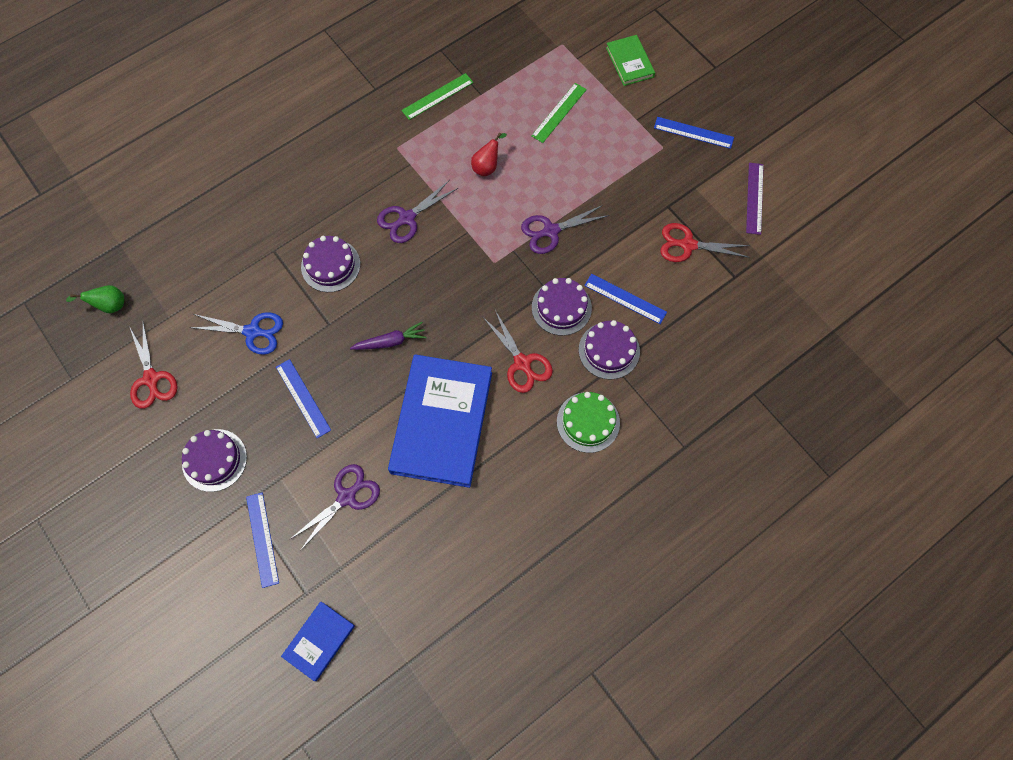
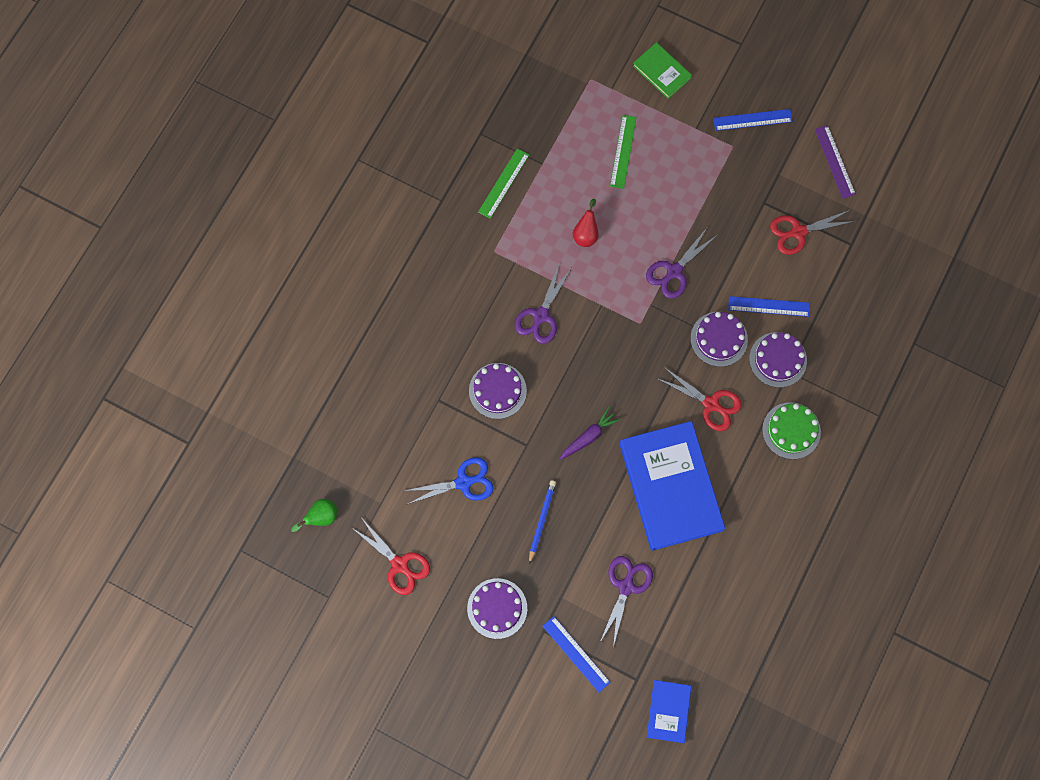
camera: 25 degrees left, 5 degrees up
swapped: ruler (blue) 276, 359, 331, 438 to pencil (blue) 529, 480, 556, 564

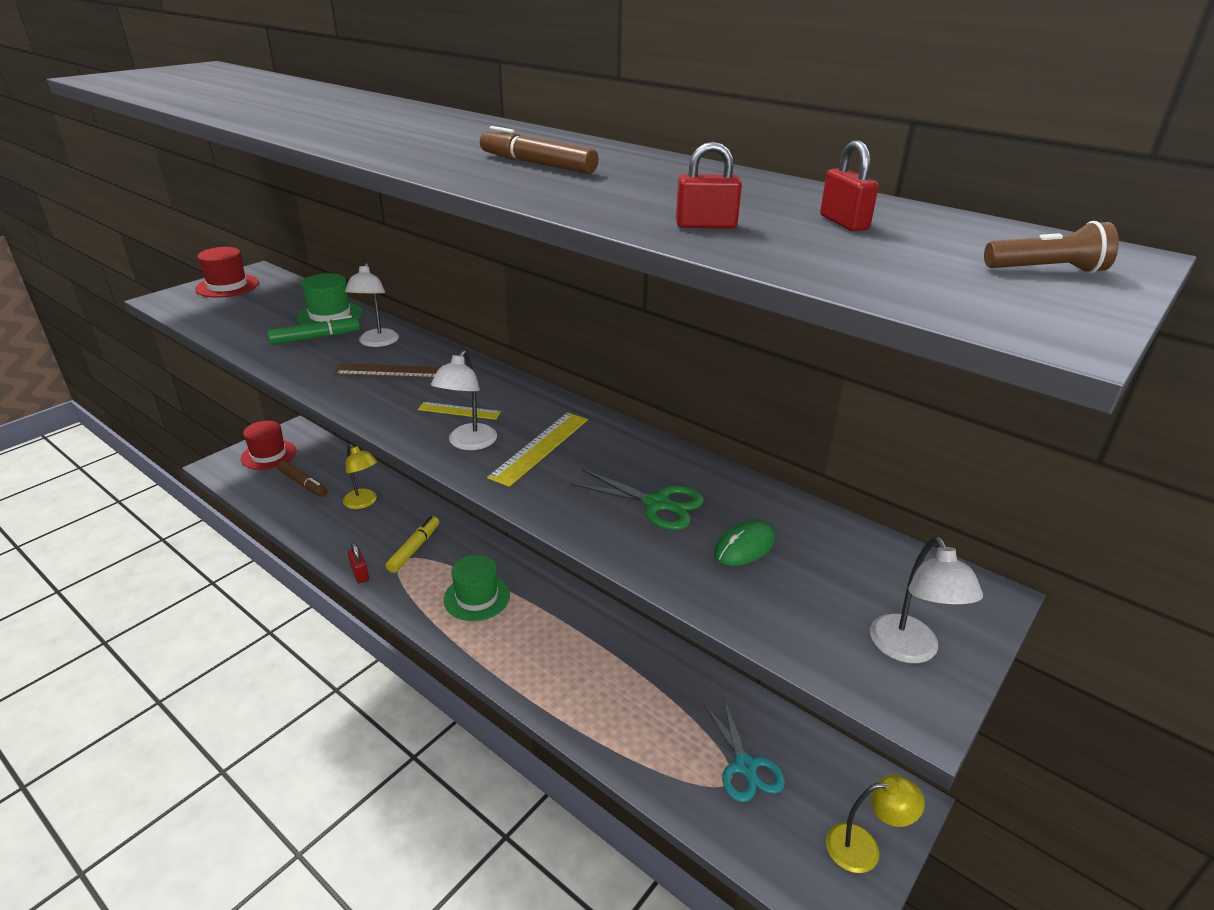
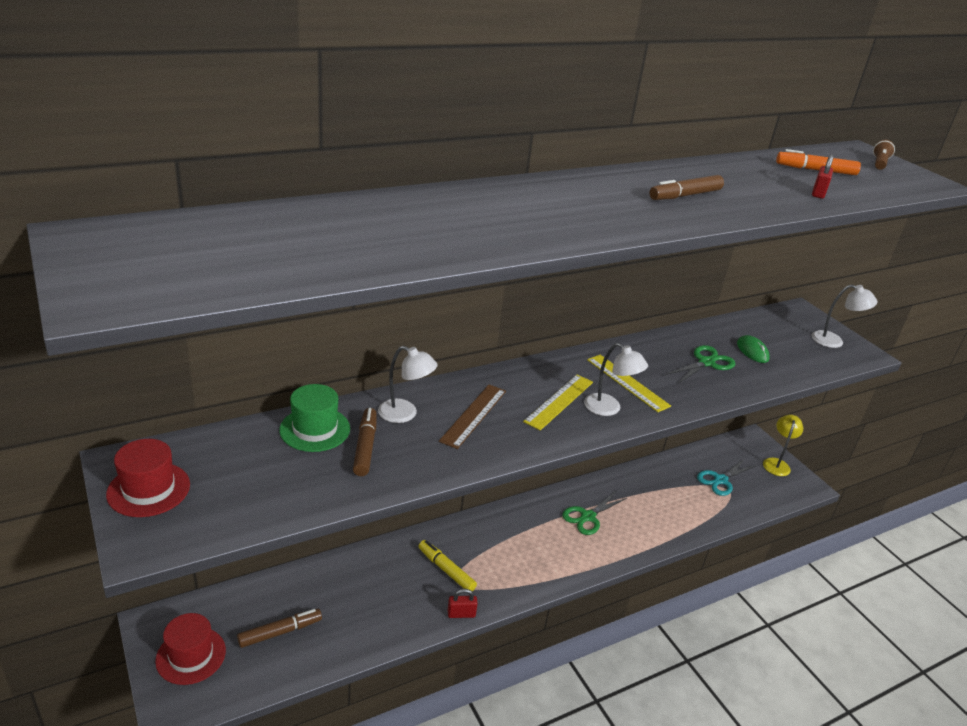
camera: 70 degrees left, 0 degrees up
gone: lamp (yellow) 343, 444, 377, 509; hat (green) 444, 555, 510, 621
new: scissors (green) 562, 490, 627, 535
swapped: padlock (red) 820, 141, 879, 231 to marker (orange) 776, 149, 861, 175
repainted: marker (green) 267, 315, 360, 345 to marker (brown) 353, 408, 377, 476
rotated: scissors (turquoise) 704, 698, 785, 802 = 697, 460, 756, 496 135 degrees clockwise
scaled: ruler (yellow) 418, 402, 501, 420 = 523, 375, 593, 430 x1.59

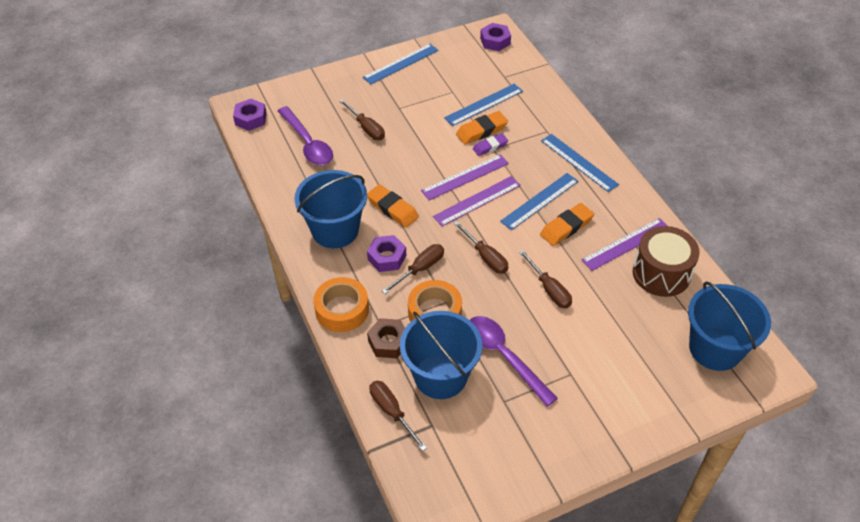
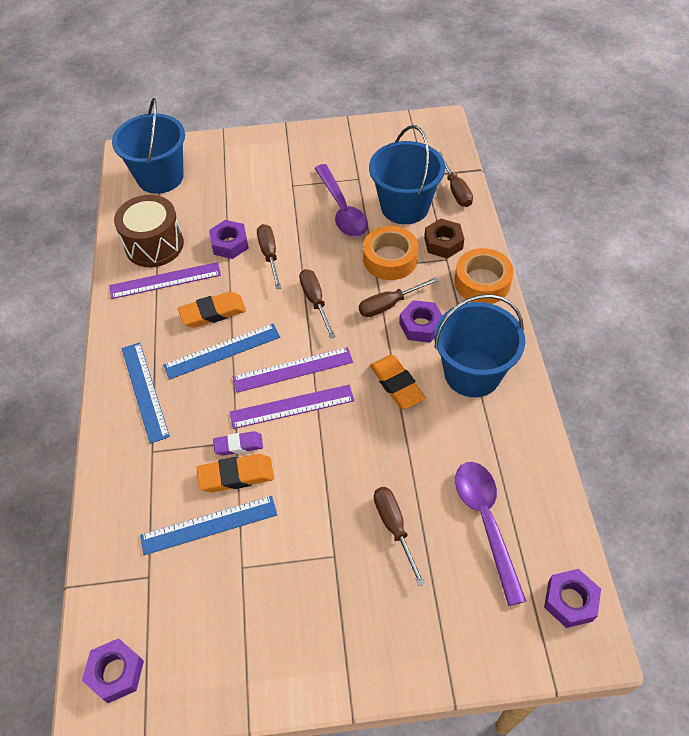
camera: 160 degrees left, 5 degrees up
gone: ruler (blue) 363, 44, 438, 85
new: nut (purple) 209, 220, 249, 259

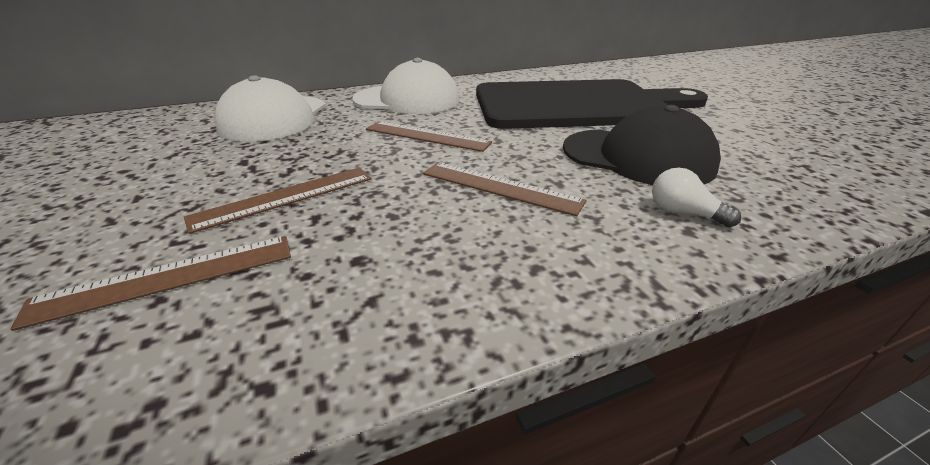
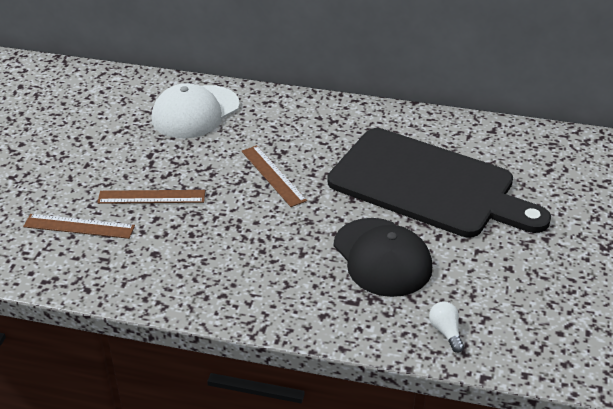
camera: 35 degrees right, 5 degrees up
gone: cap (white) 352, 58, 459, 114; ruler (brown) 423, 162, 587, 216
shifted: light bulb (white) 652, 168, 741, 227 to 429, 302, 464, 353

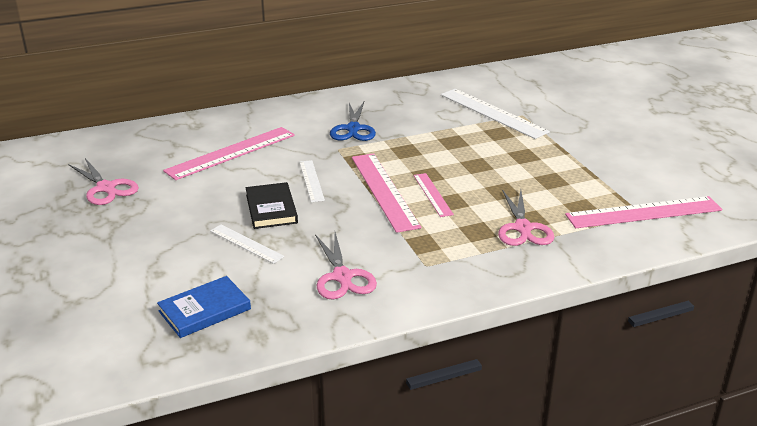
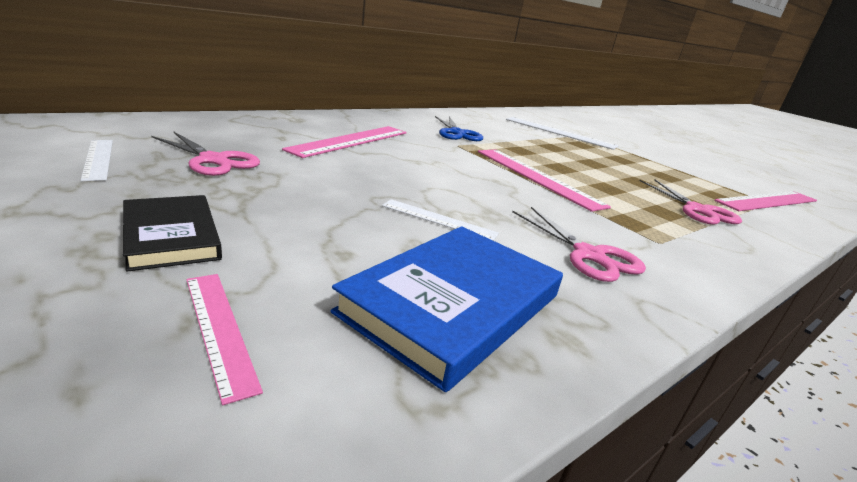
camera: 20 degrees left, 5 degrees down
shifted: ruler (white) 299, 160, 325, 202 to 81, 140, 113, 181; ruler (pink) 414, 173, 454, 217 to 186, 274, 263, 405; book (black) 246, 182, 298, 229 to 123, 195, 222, 272
scaled: book (blue) 157, 276, 251, 338 = 331, 226, 563, 392 x1.62

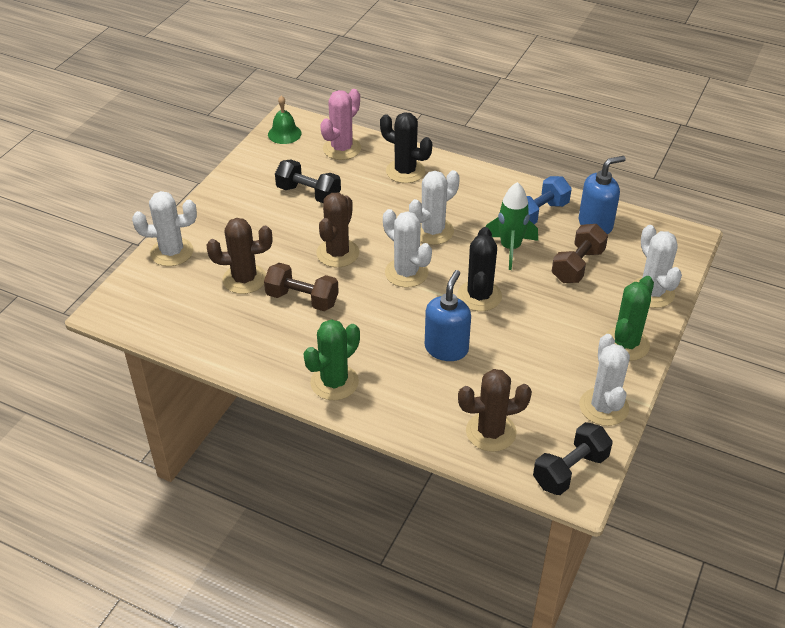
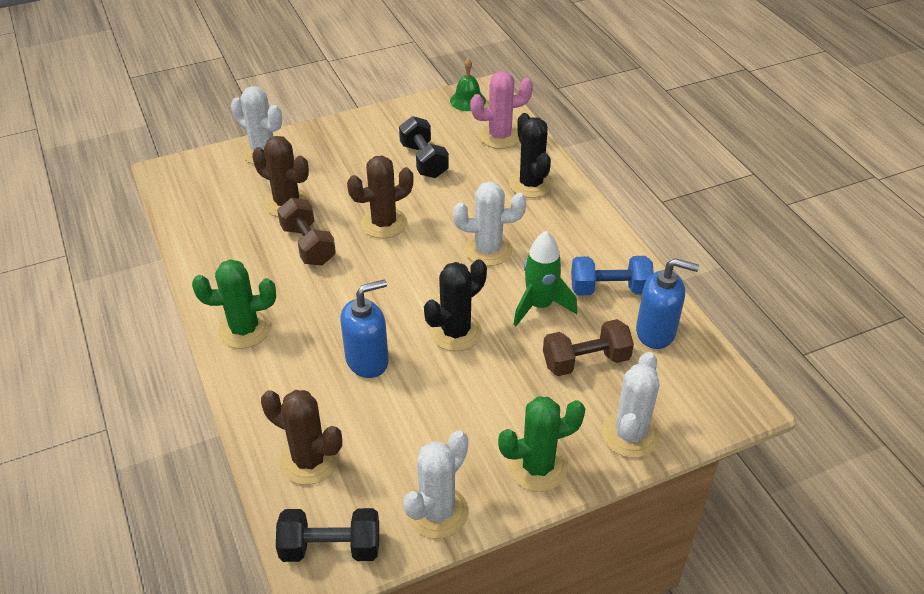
camera: 40 degrees right, 0 degrees up
gone: cactus (white) 383, 209, 432, 288

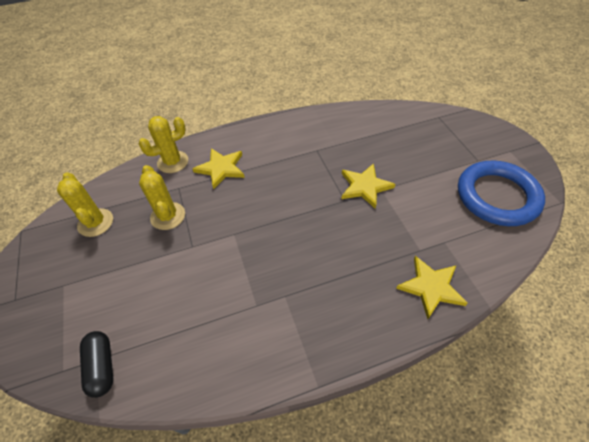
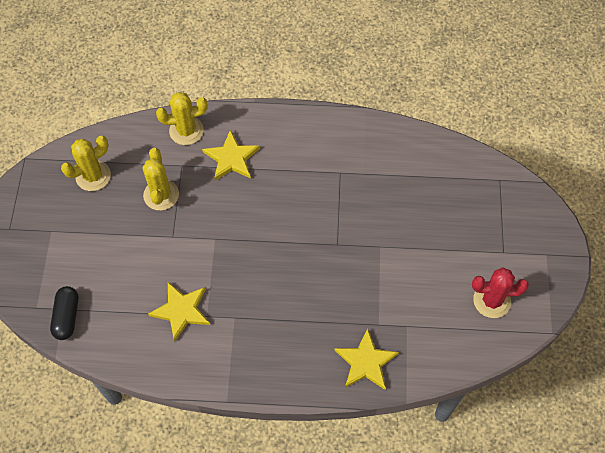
camera: 20 degrees right, 10 degrees up
shifted: star (yellow) 342, 163, 395, 209 to 148, 282, 210, 341
swapped: ring (blue) 458, 161, 545, 226 to cactus (red) 472, 267, 529, 318
rotated: cactus (yellow) 57, 172, 113, 237 = 61, 136, 111, 191 60 degrees clockwise

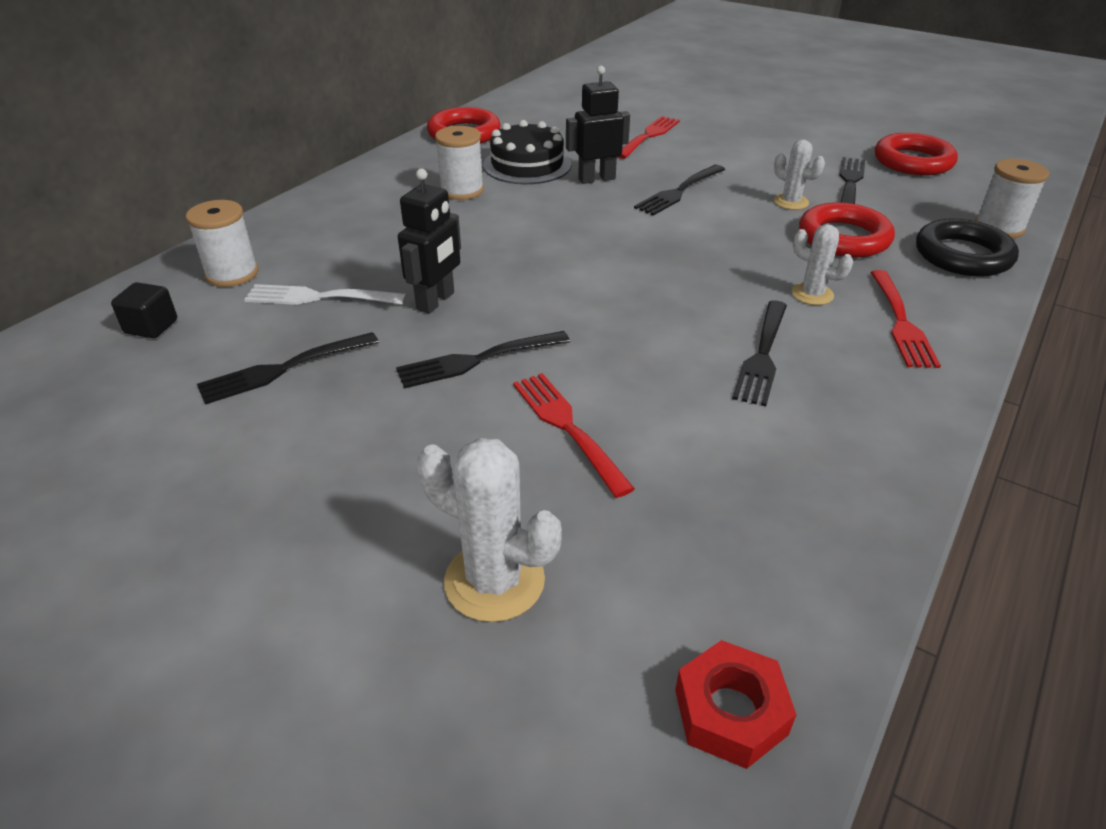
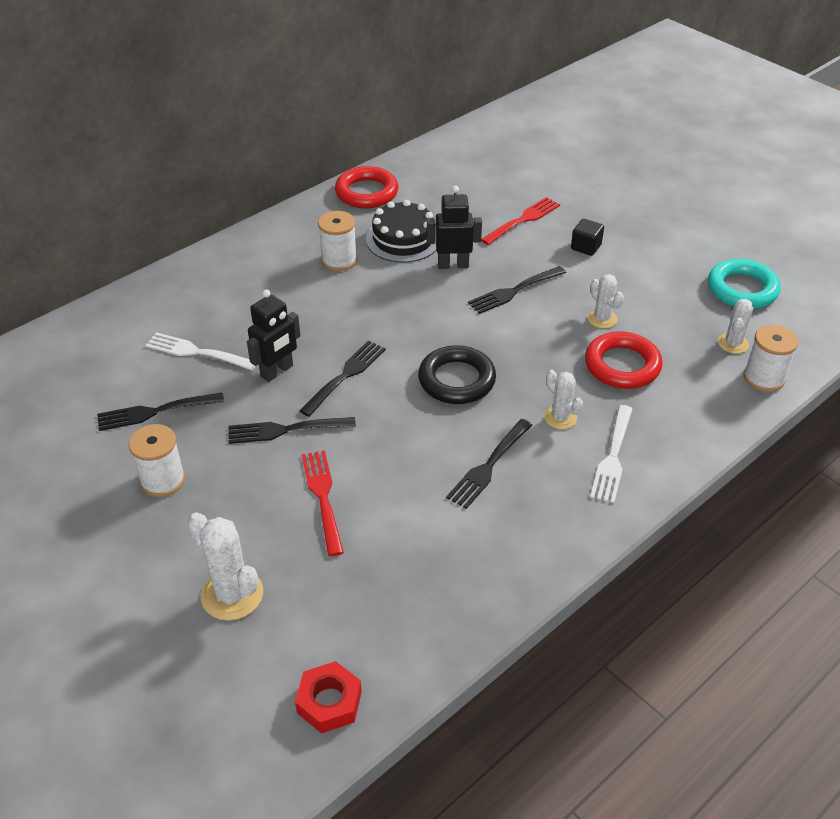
camera: 15 degrees right, 5 degrees up
new: cactus (white) 718, 299, 753, 354
shifted: fork (black) 839, 157, 865, 204 to 299, 340, 386, 417; spool (white) 186, 200, 258, 287 to 129, 424, 185, 497; ring (black) 916, 218, 1019, 277 to 418, 345, 496, 404; cube (black) 111, 282, 177, 338 to 571, 219, 604, 256
repainted: ring (red) 875, 133, 958, 175 to ring (turquoise) 708, 259, 781, 309; fork (red) 870, 270, 941, 368 to fork (white) 590, 405, 633, 503

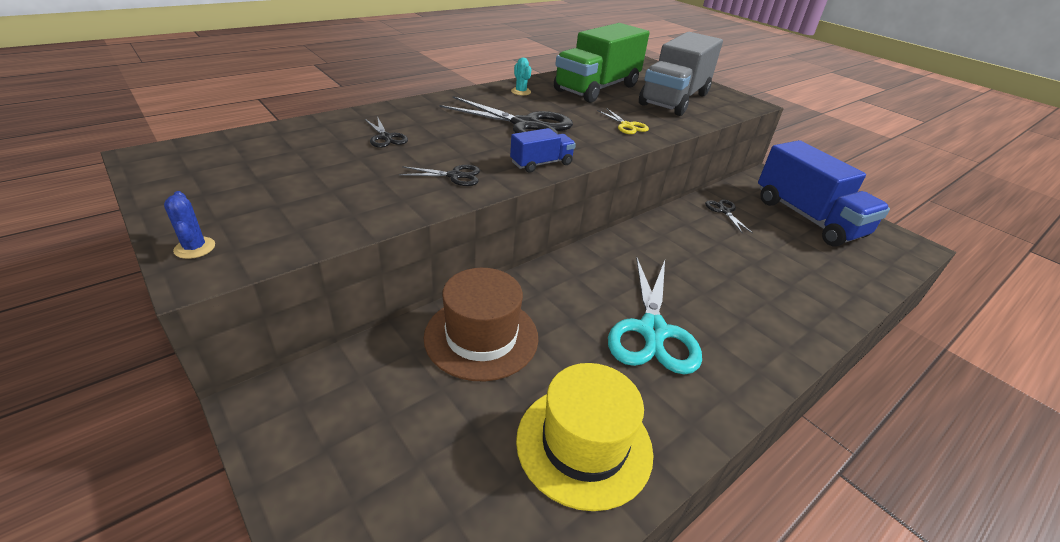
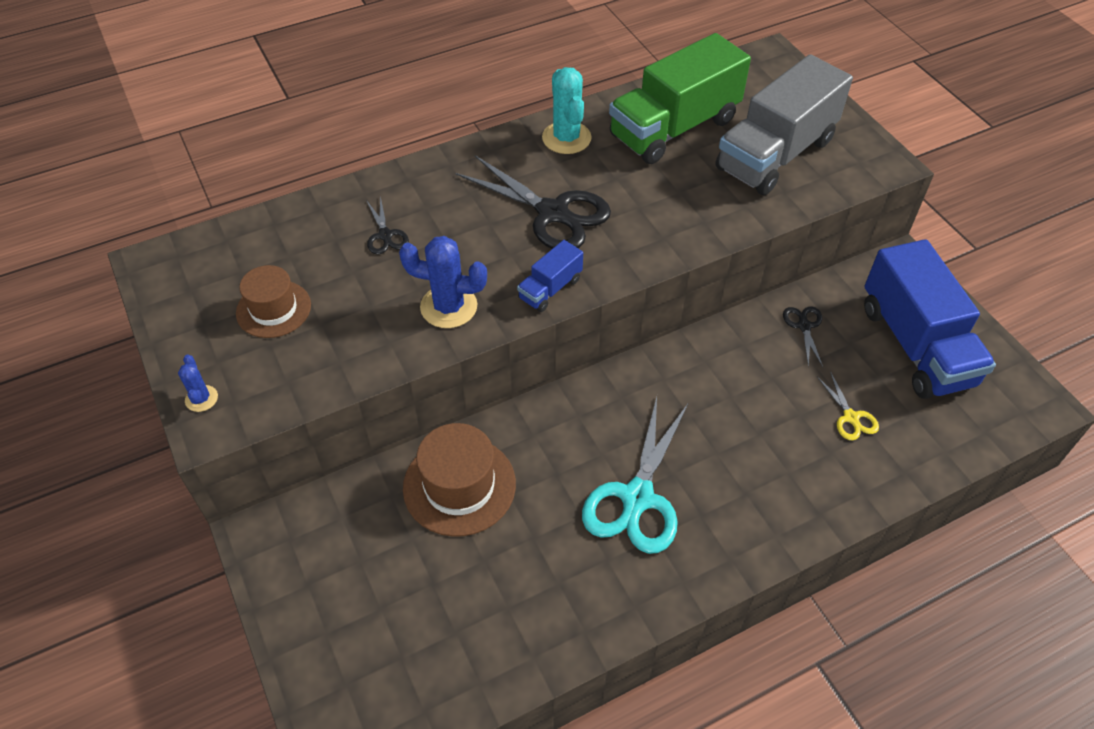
camera: 15 degrees right, 15 degrees up
gone: hat (yellow) 516, 363, 653, 511
new: hat (brown) 236, 265, 311, 338
shifted: scissors (yellow) 597, 108, 649, 134 to 817, 371, 879, 440
swapped: scissors (black) 399, 165, 480, 186 to cactus (blue) 399, 236, 487, 328
rotated: truck (blue) 510, 128, 576, 173 = 517, 240, 583, 312 150 degrees clockwise
scaled: cactus (turquoise) 511, 58, 531, 95 = 542, 67, 592, 154 x1.89

